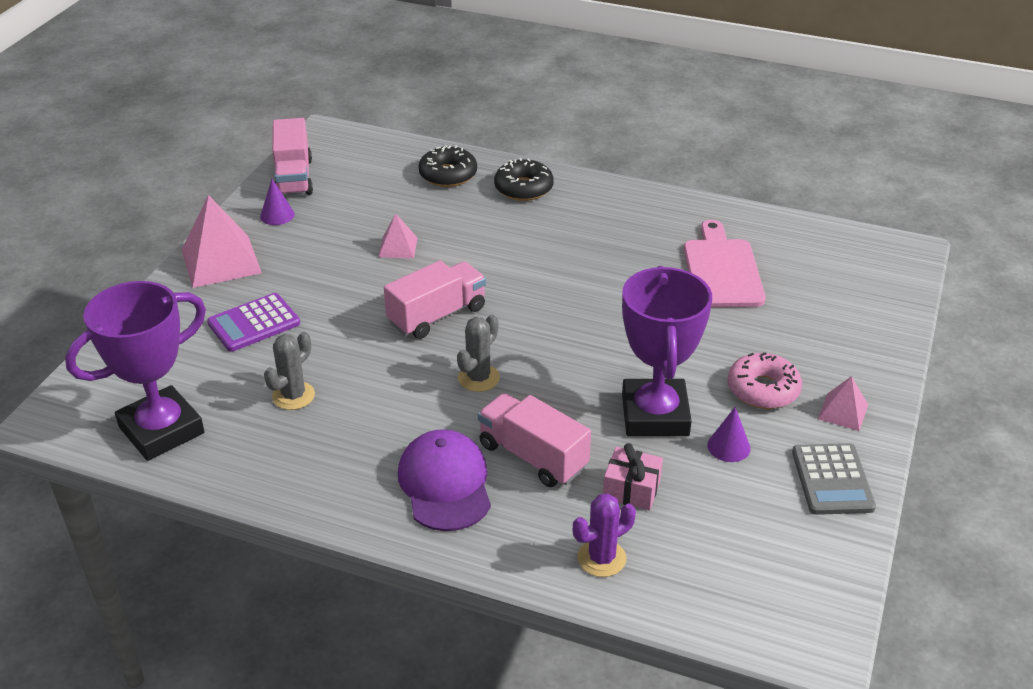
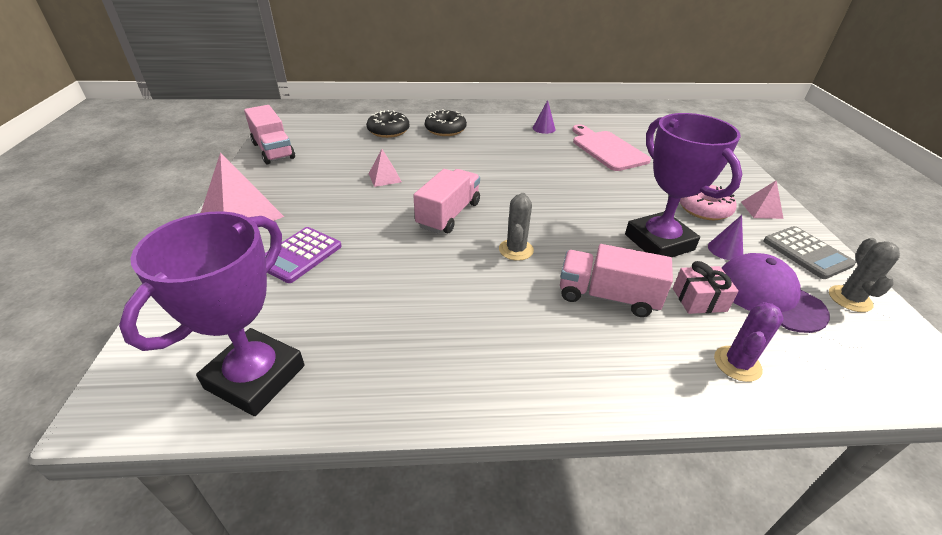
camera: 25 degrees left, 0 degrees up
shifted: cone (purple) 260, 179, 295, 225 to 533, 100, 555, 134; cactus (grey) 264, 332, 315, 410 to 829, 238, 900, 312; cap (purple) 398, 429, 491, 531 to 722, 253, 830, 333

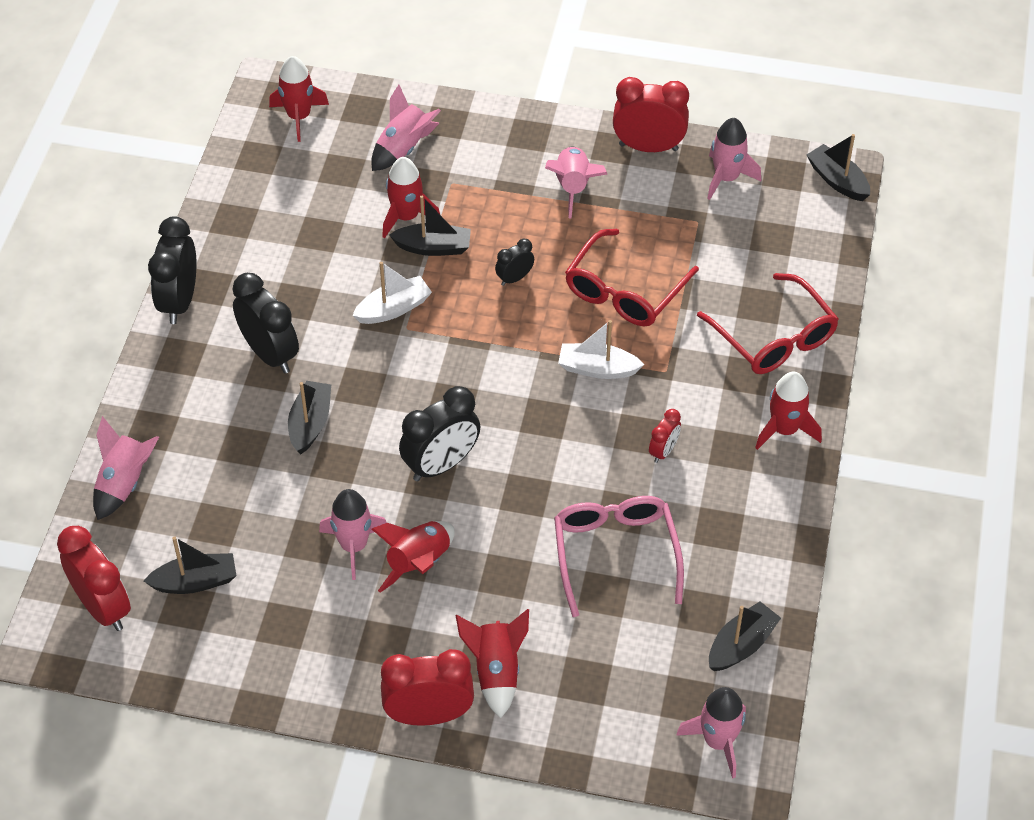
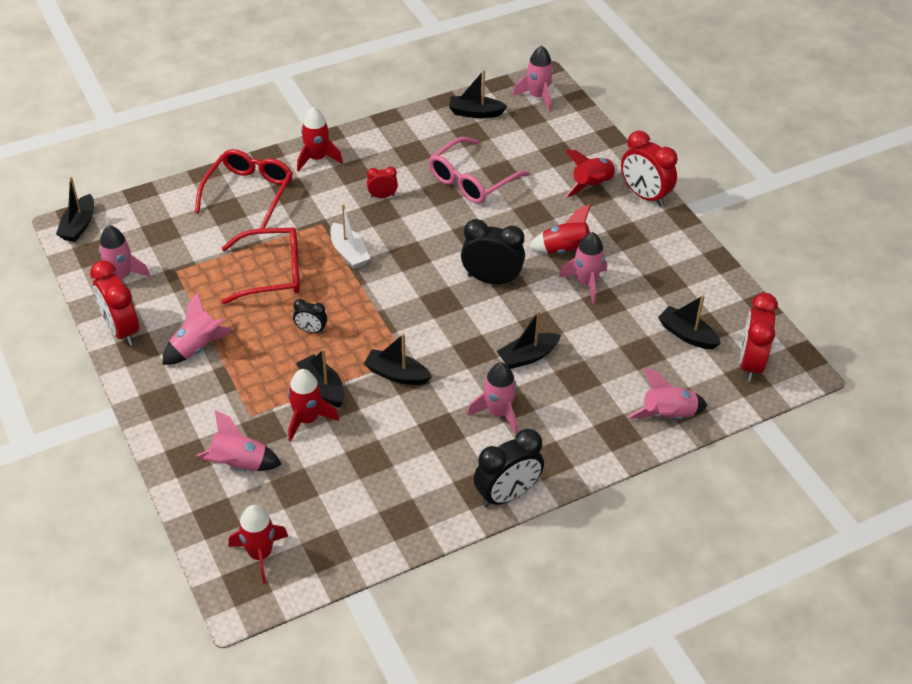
camera: 130 degrees left, 5 degrees down
swapped: clock (black) 232, 273, 299, 373 to rocket (pink) 467, 362, 518, 434
repainted: boat (white) 352, 262, 432, 324 to boat (black) 364, 333, 432, 385

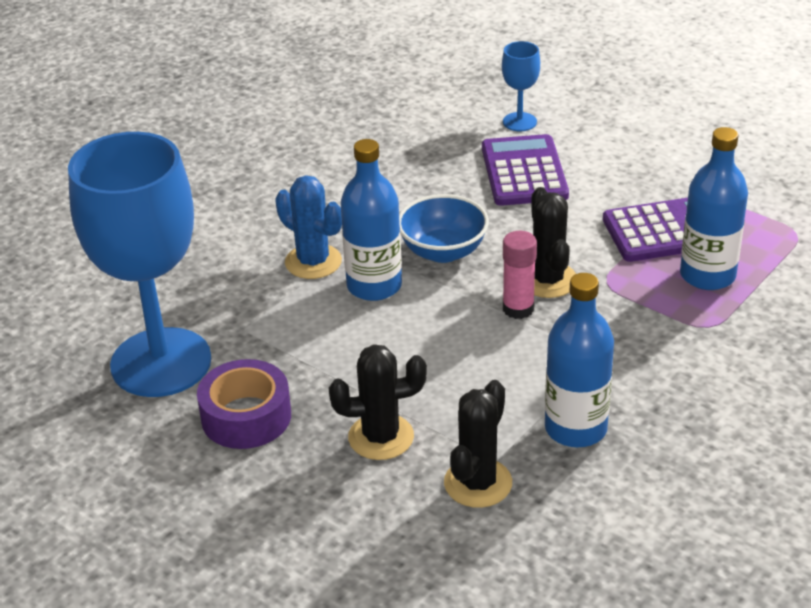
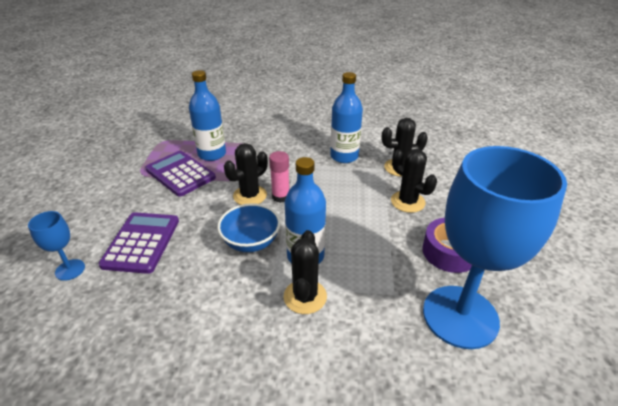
camera: 125 degrees left, 0 degrees up
repainted: cactus (blue) 275, 175, 342, 279 to cactus (black) 284, 230, 327, 314
rotated: calculator (purple) 482, 134, 569, 206 = 98, 212, 179, 274 135 degrees clockwise

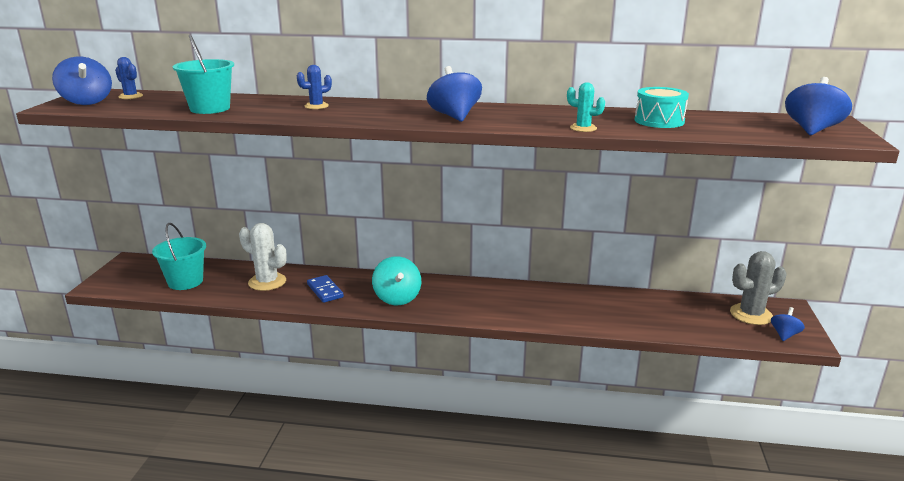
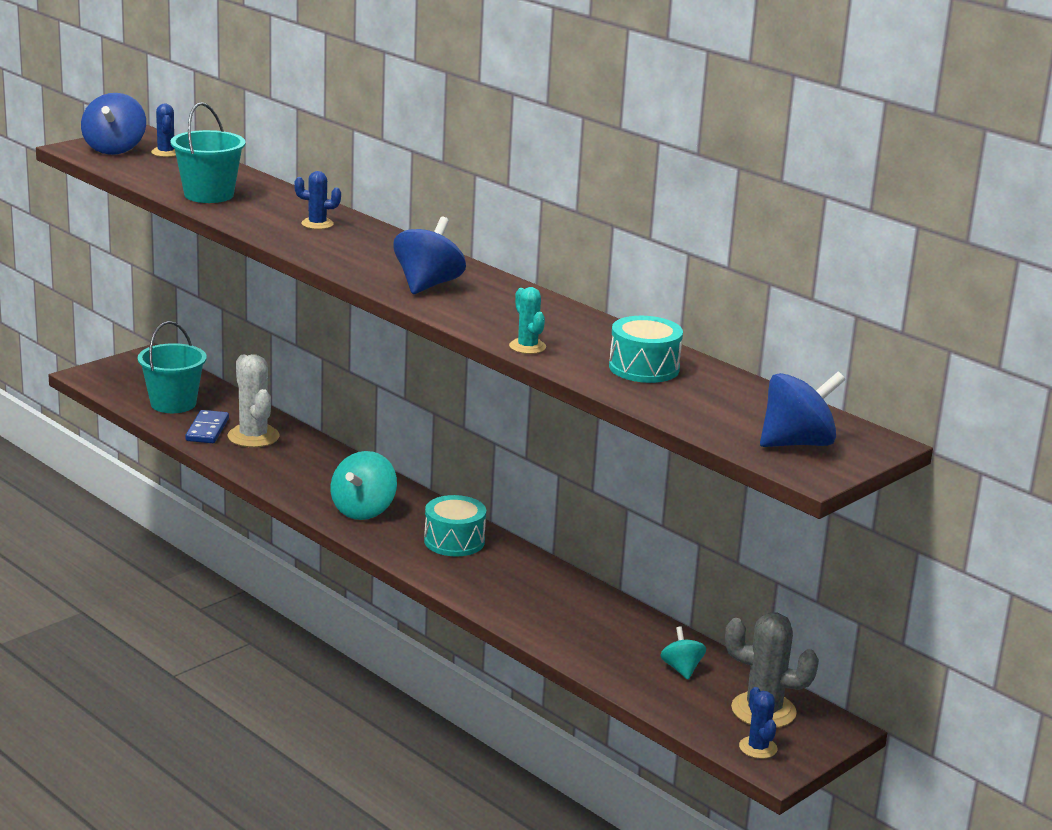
camera: 35 degrees right, 0 degrees up
new: drum (turquoise) 424, 495, 486, 557; spinning top (turquoise) 660, 626, 706, 680
shifted: domino (blue) 307, 275, 344, 303 to 185, 410, 229, 443
swapped: spinning top (blue) 771, 307, 805, 341 to cactus (blue) 739, 687, 777, 759

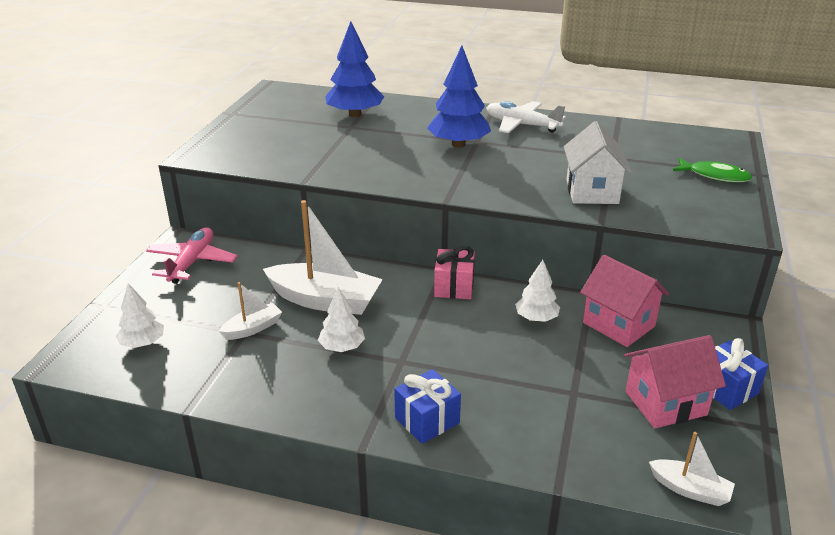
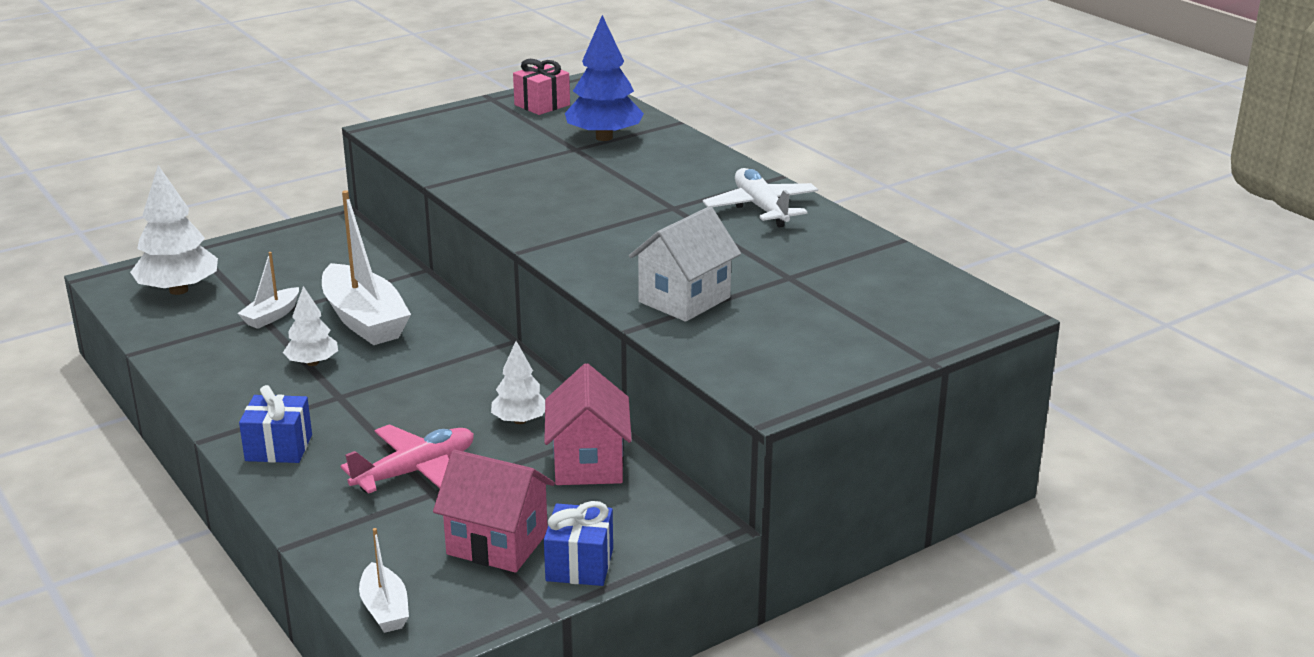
camera: 40 degrees right, 5 degrees down
gone: tree (blue) 427, 46, 491, 148; fish (green) 673, 158, 752, 183
shifted: plane (pink) 146, 227, 237, 284 to 341, 424, 474, 494; gift (pink) 434, 246, 475, 299 to 513, 59, 570, 115
rotated: boat (white) 219, 282, 282, 340 = 237, 252, 299, 329 120 degrees clockwise
scaled: tree (white) 116, 283, 164, 348 = 130, 165, 218, 295 x1.69

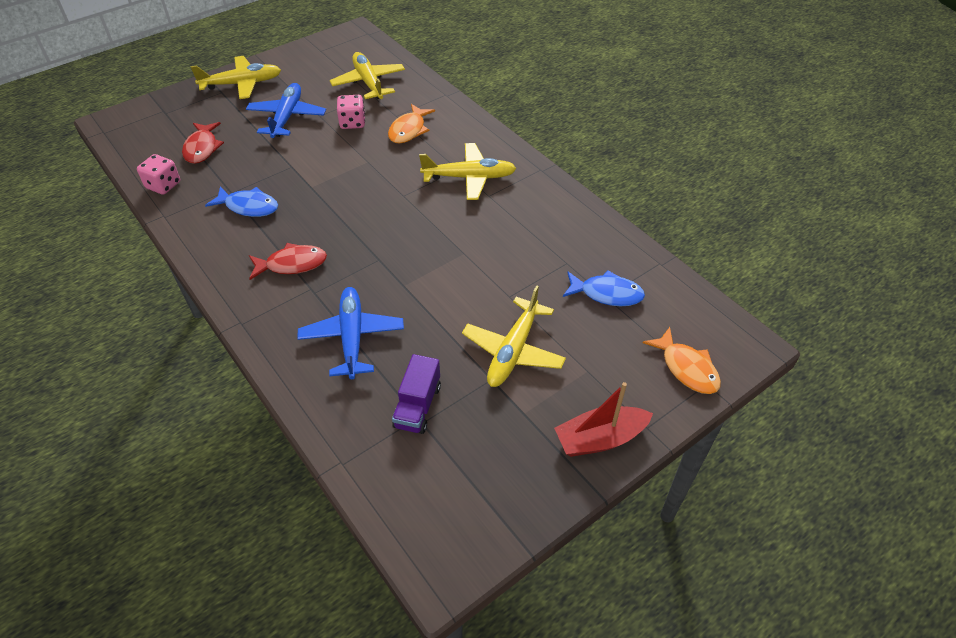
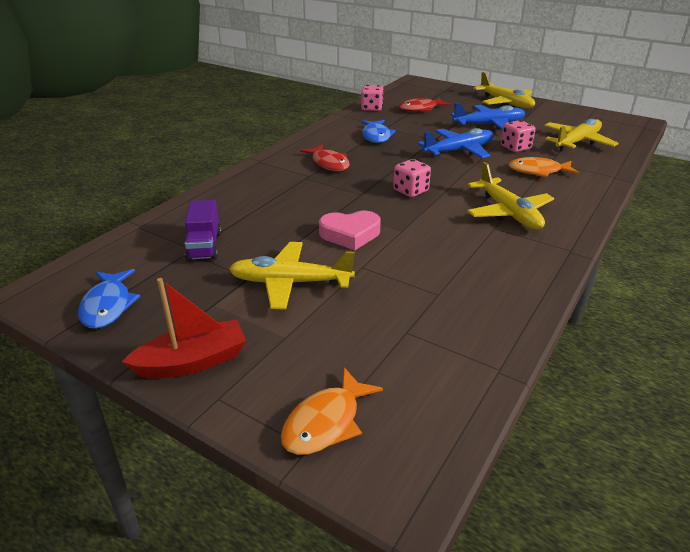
camera: 70 degrees right, 15 degrees down
new: dice (pink) 393, 159, 431, 197; heart (pink) 319, 211, 381, 250
shifted: fish (blue) 563, 270, 645, 306 to 78, 269, 141, 329; plane (blue) 297, 287, 404, 379 to 418, 128, 494, 158
rotated: truck (purple) 392, 354, 441, 434 = 185, 200, 221, 261 90 degrees counterclockwise; boat (red) 554, 382, 653, 457 = 122, 278, 246, 379 105 degrees clockwise

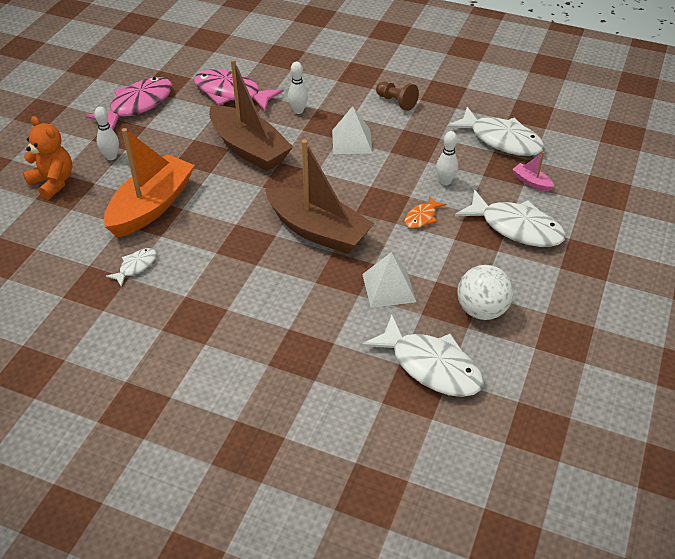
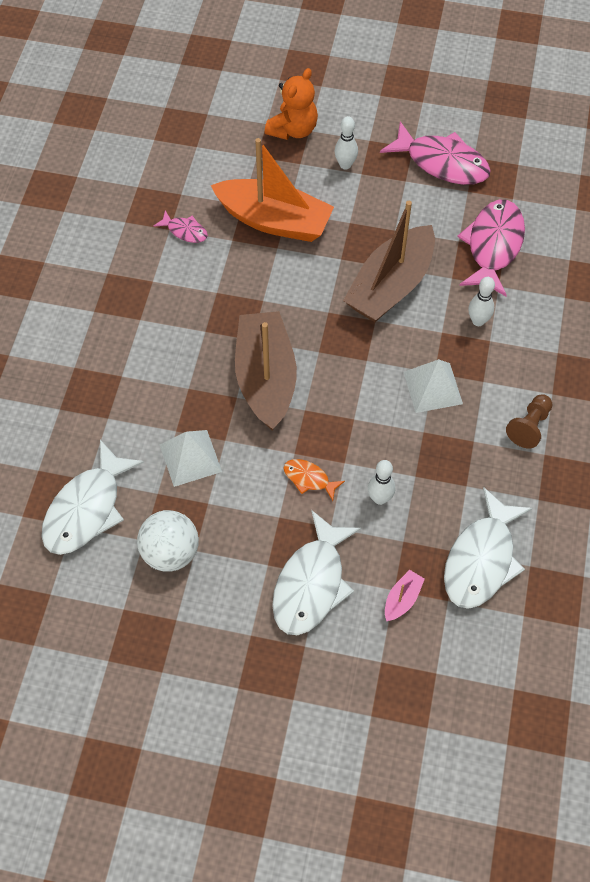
camera: 80 degrees right, 15 degrees up
repainted: fish (white) 106, 248, 156, 287 to fish (pink) 154, 211, 208, 243
rotated: boat (brown) 265, 140, 374, 254 = 235, 311, 297, 430 150 degrees clockwise

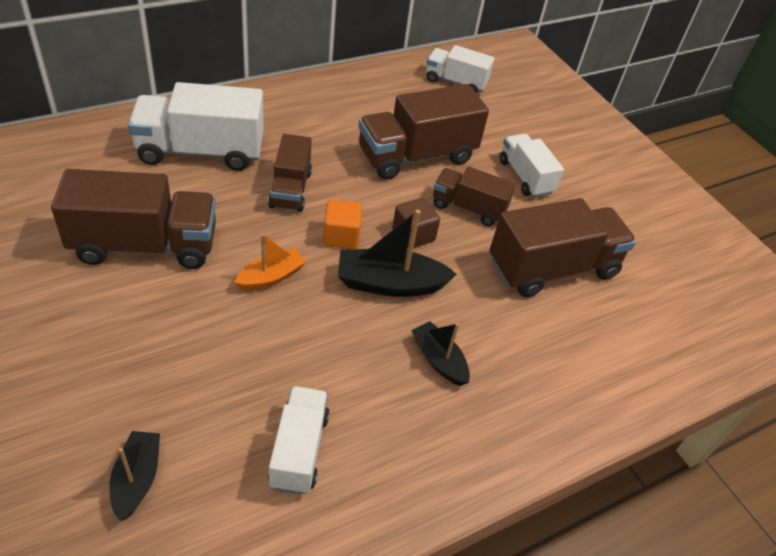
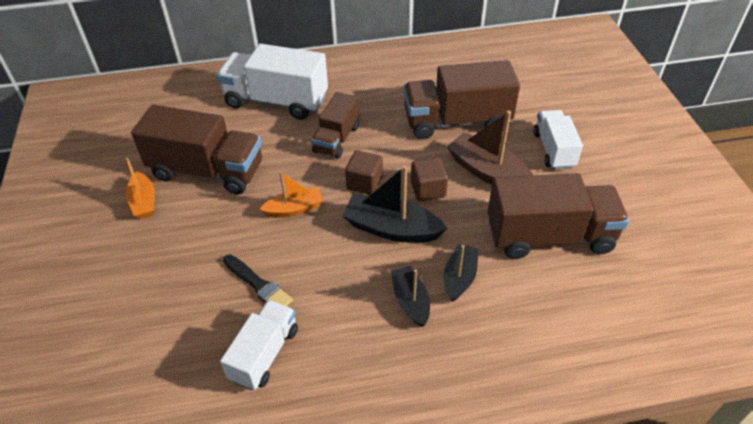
camera: 25 degrees right, 0 degrees up
gone: truck (white) 426, 45, 495, 94
new: boat (orange) 125, 157, 155, 219; brush (black) 223, 255, 293, 306
shifted: boat (black) 109, 431, 160, 521 to 444, 244, 479, 302
swapped: truck (brown) 433, 167, 516, 226 to boat (brown) 447, 111, 533, 185
repainted: cube (orange) 323, 200, 362, 249 to cube (brown) 345, 150, 383, 195

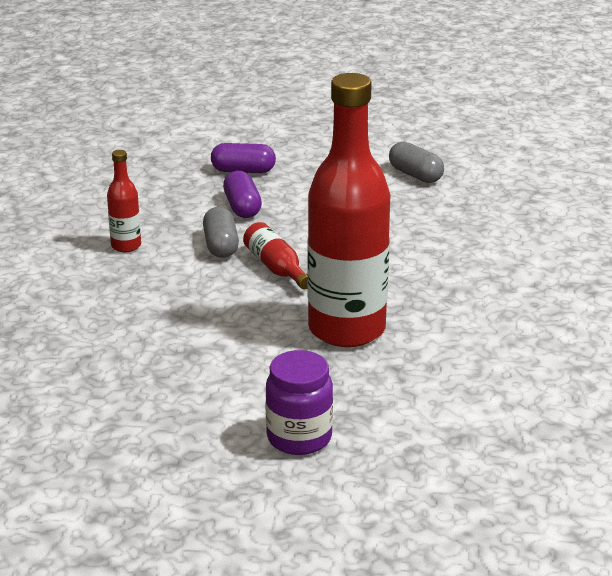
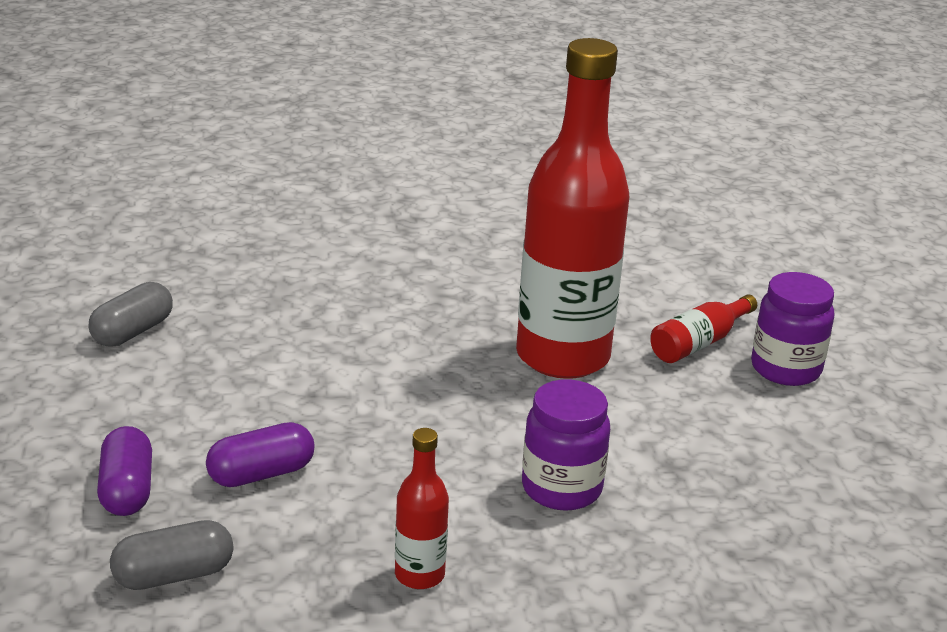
camera: 105 degrees left, 0 degrees up
new: jar (purple) 522, 379, 610, 511
shifted: capsule (grey) 203, 207, 239, 258 to 110, 520, 234, 590; bottle (red) 243, 222, 307, 289 to 650, 294, 757, 363

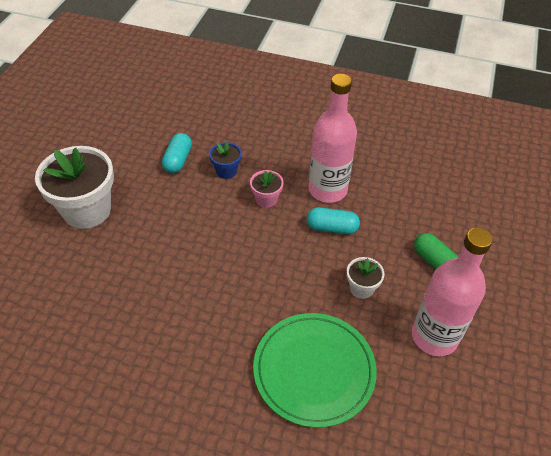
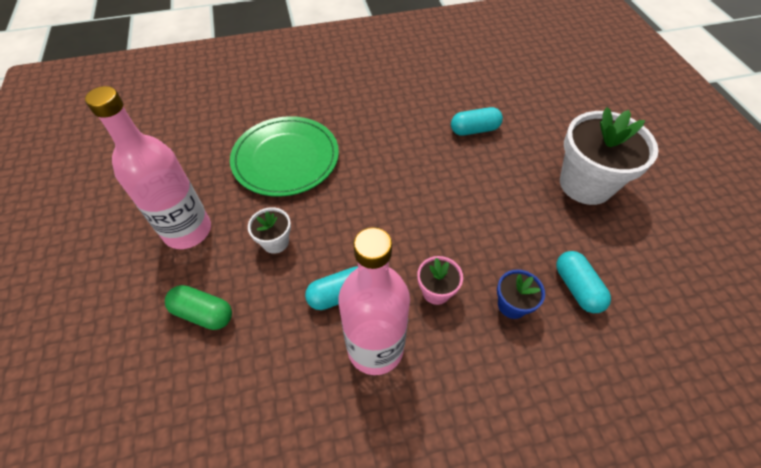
camera: 150 degrees right, 5 degrees up
new: capsule (turquoise) 451, 107, 503, 136

